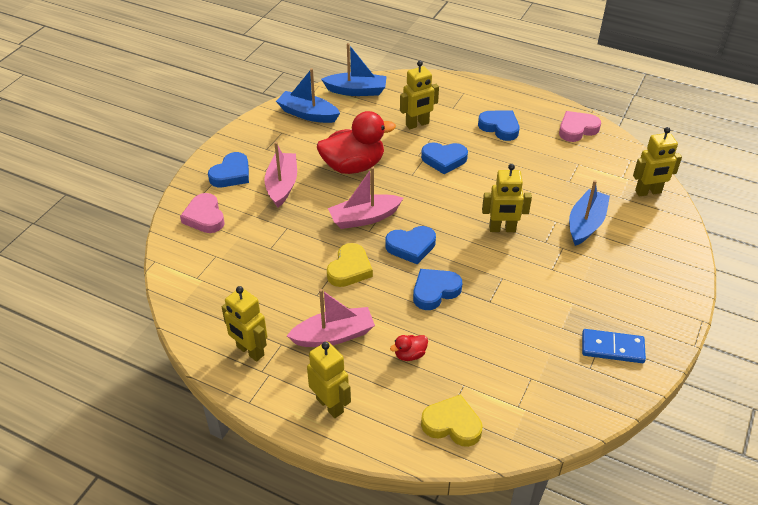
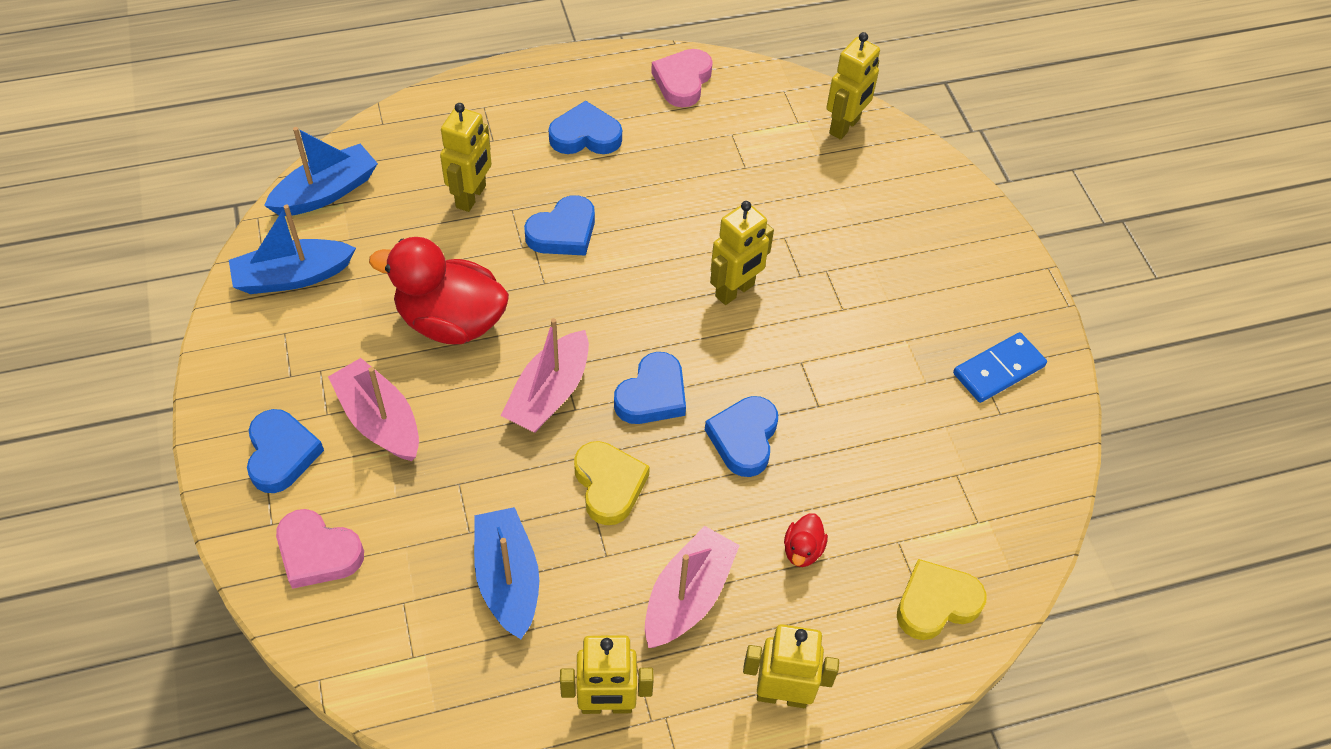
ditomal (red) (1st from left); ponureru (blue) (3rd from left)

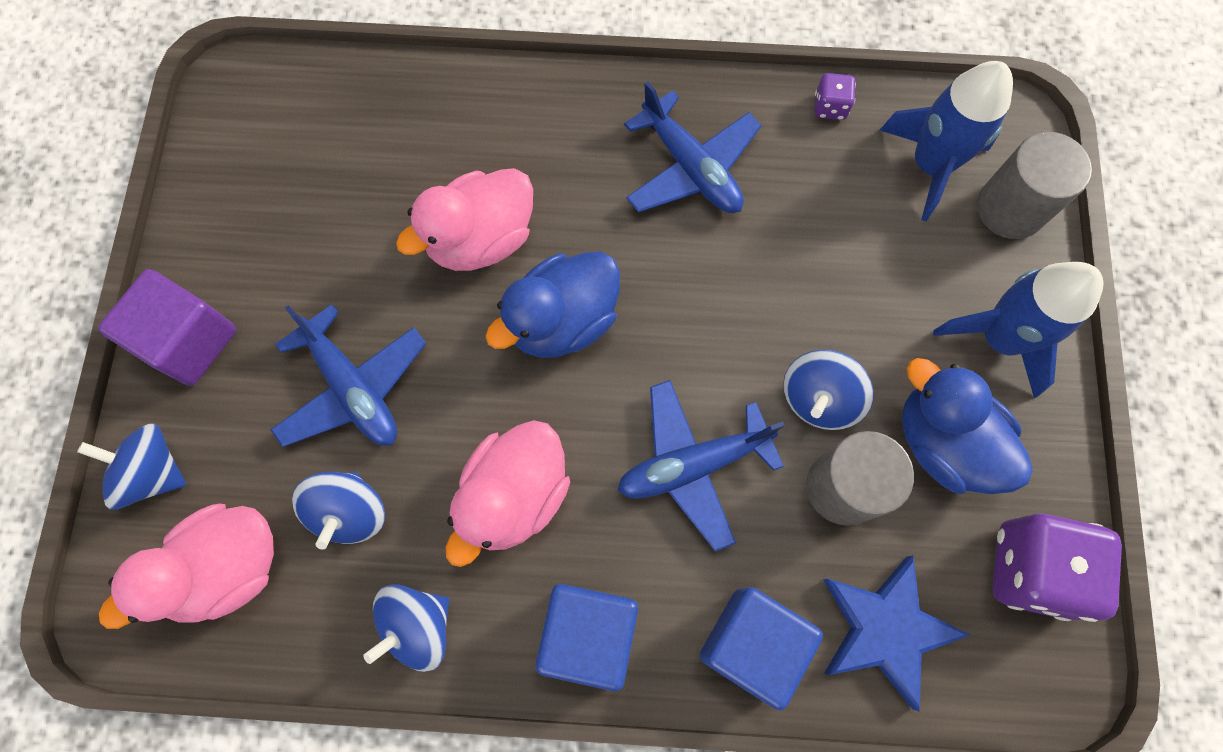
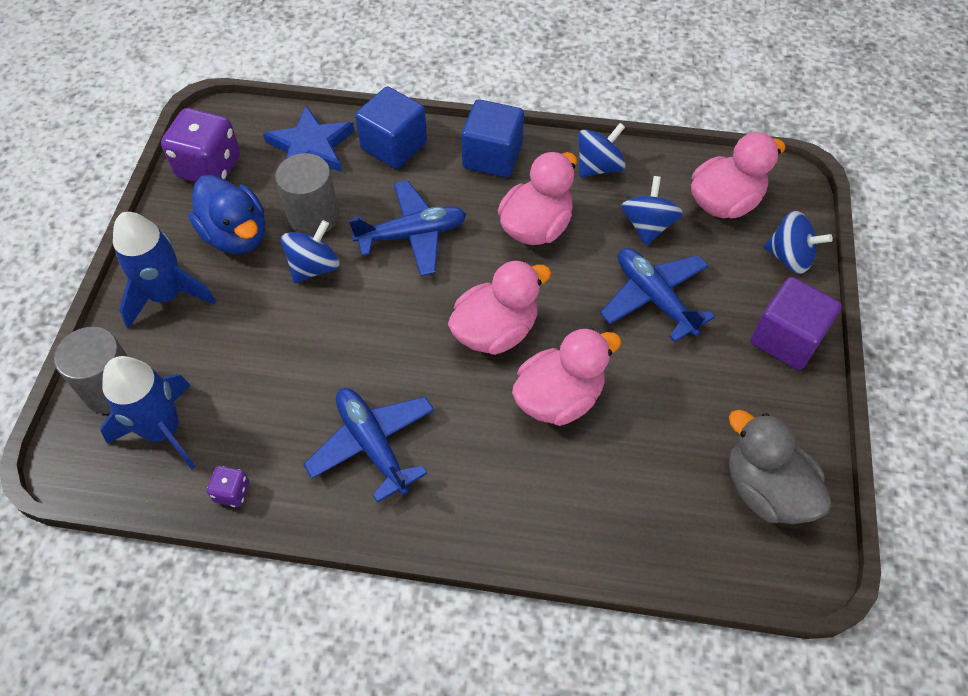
ditomal (pink) (1st from left); ditomal (grey)

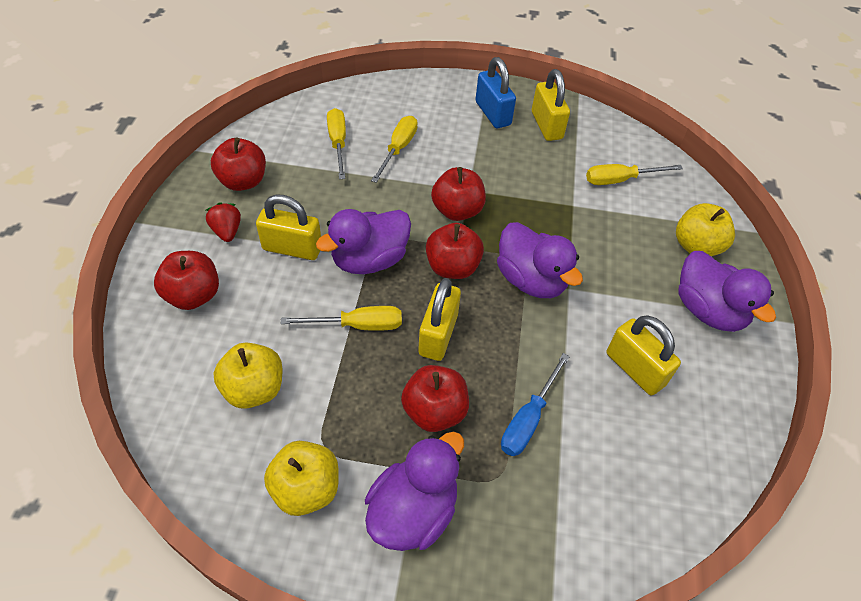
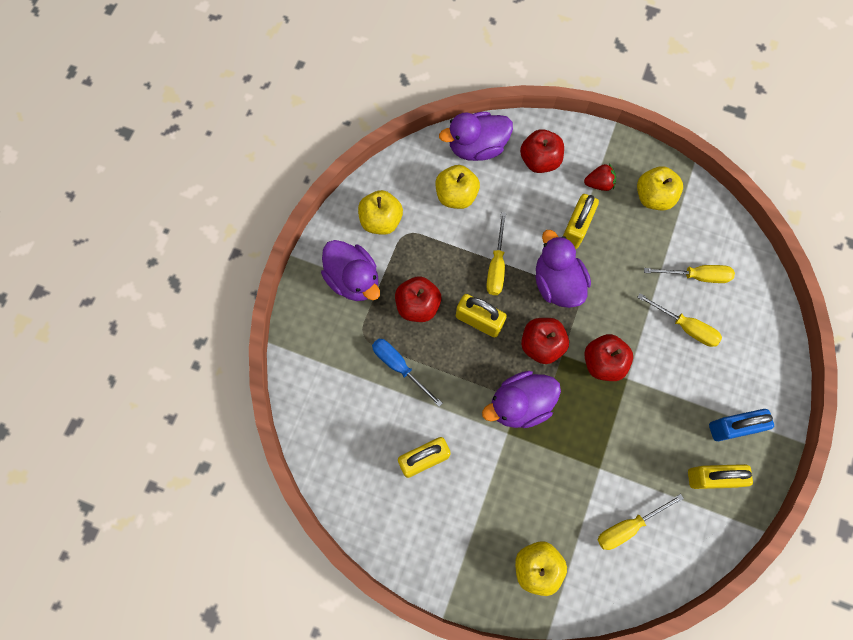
ditomal (purple) (2nd from left); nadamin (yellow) (2nd from left); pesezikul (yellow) (4th from left)

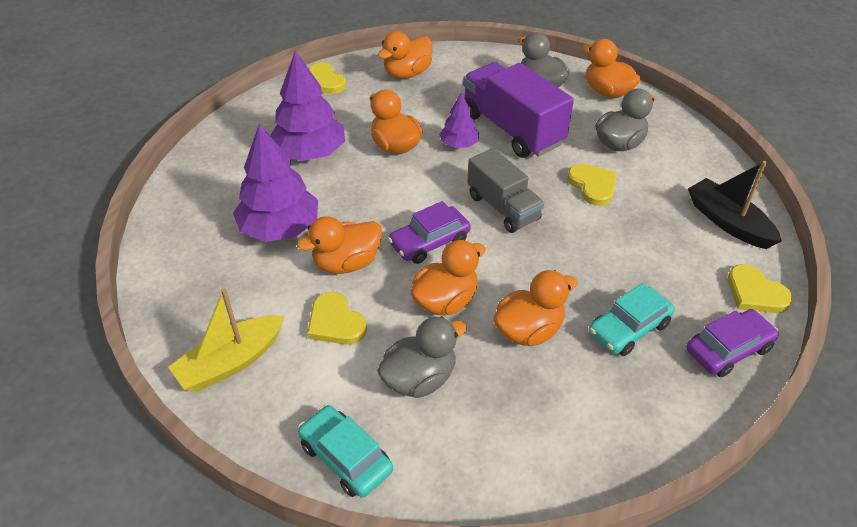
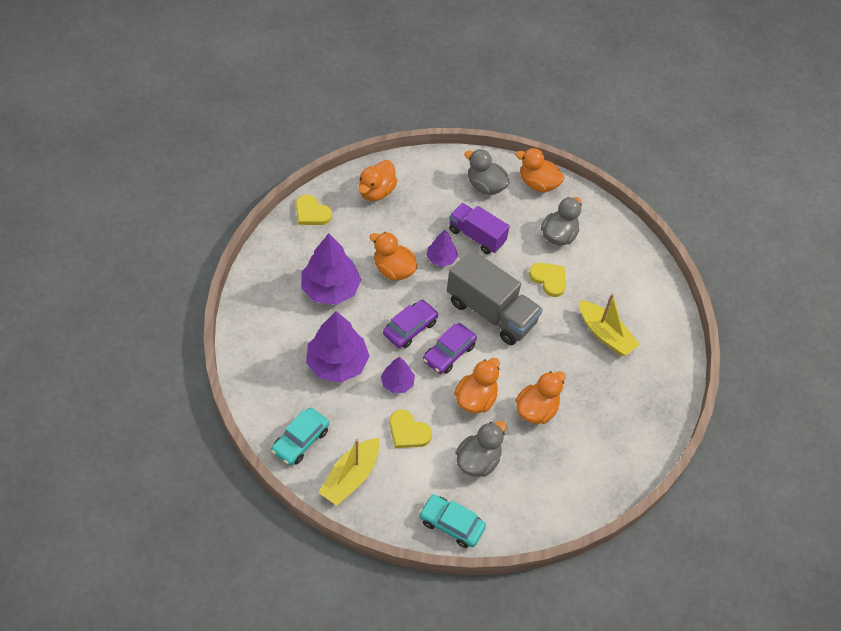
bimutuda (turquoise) (1st from left); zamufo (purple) (3rd from left); bimutuda (purple) (1st from left); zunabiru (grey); zunabiru (purple); ponureru (yellow) (2nd from left); ponureru (black); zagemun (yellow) (4th from left in the first image)

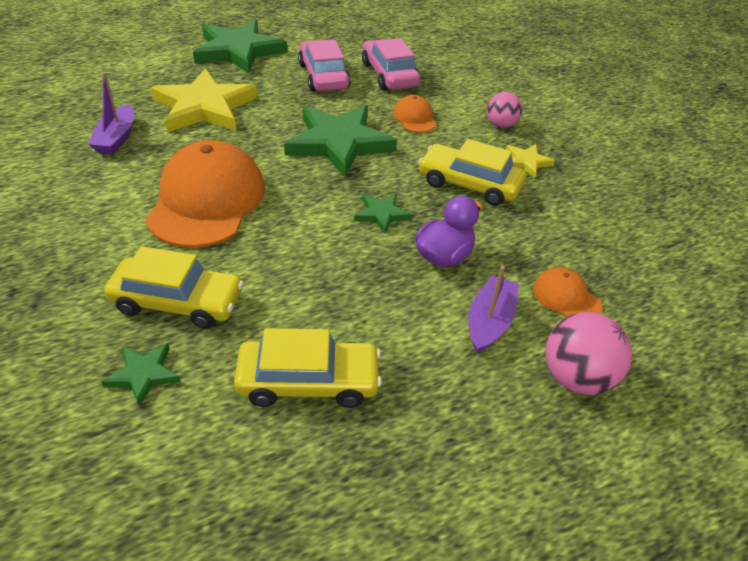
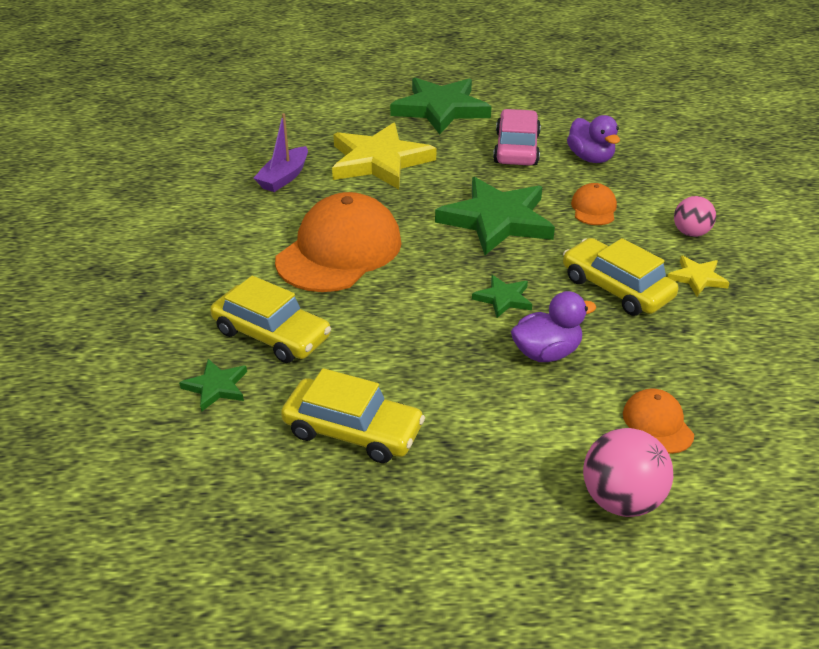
ditomal (purple) (2nd from left); ponureru (purple) (2nd from left in the first image)

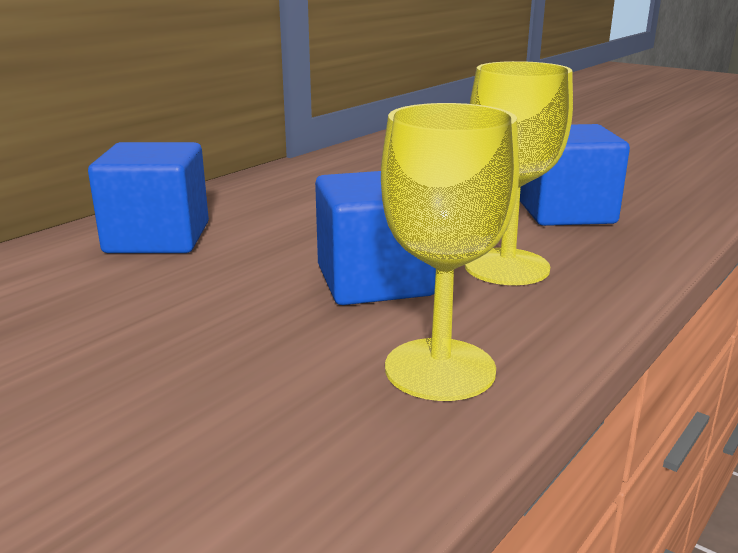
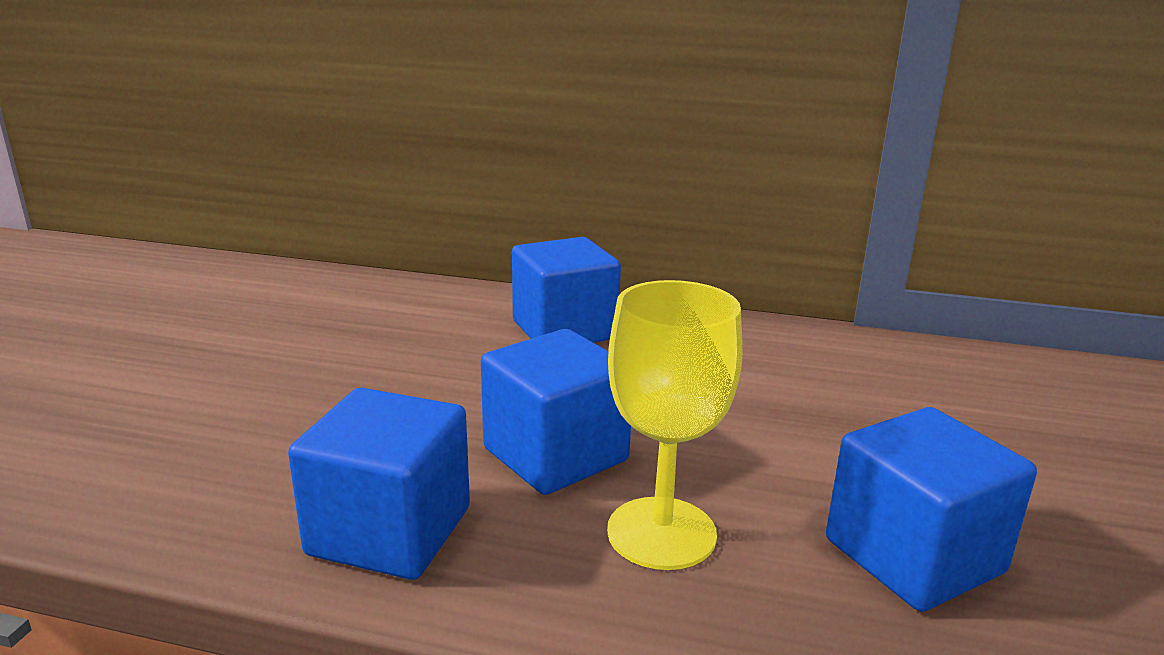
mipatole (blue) (1st from left)

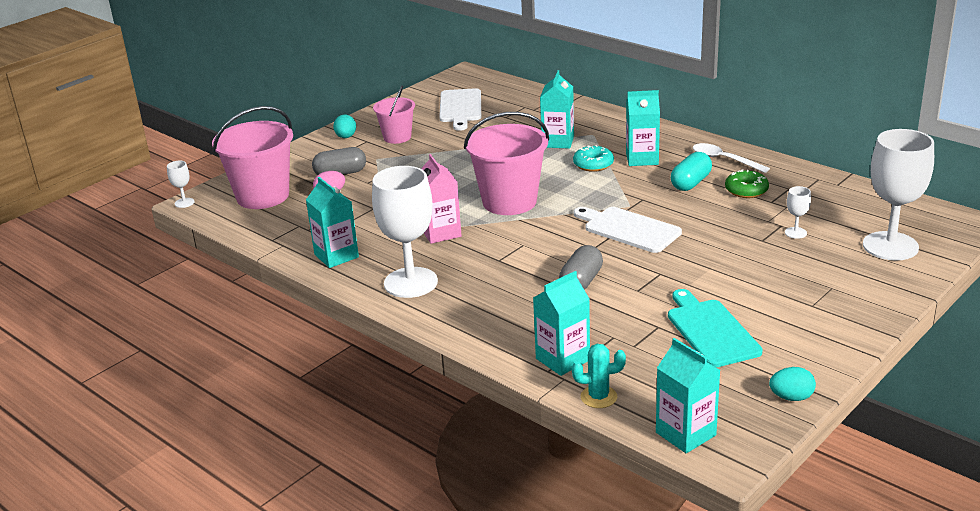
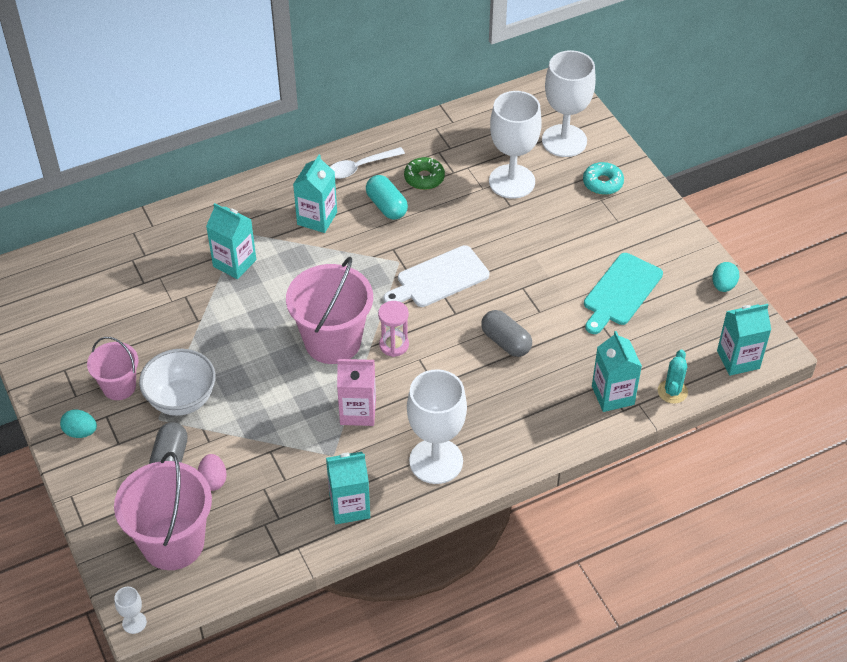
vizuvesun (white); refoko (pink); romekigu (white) (3rd from left); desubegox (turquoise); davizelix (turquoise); davizelix (white) (1st from left in the first image)

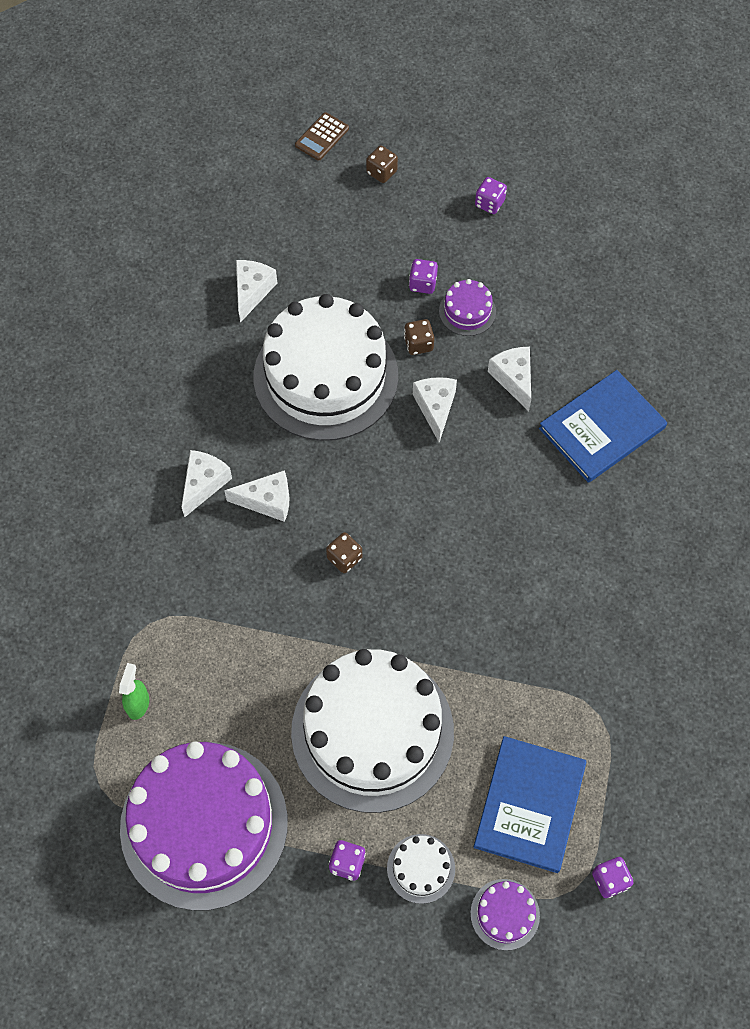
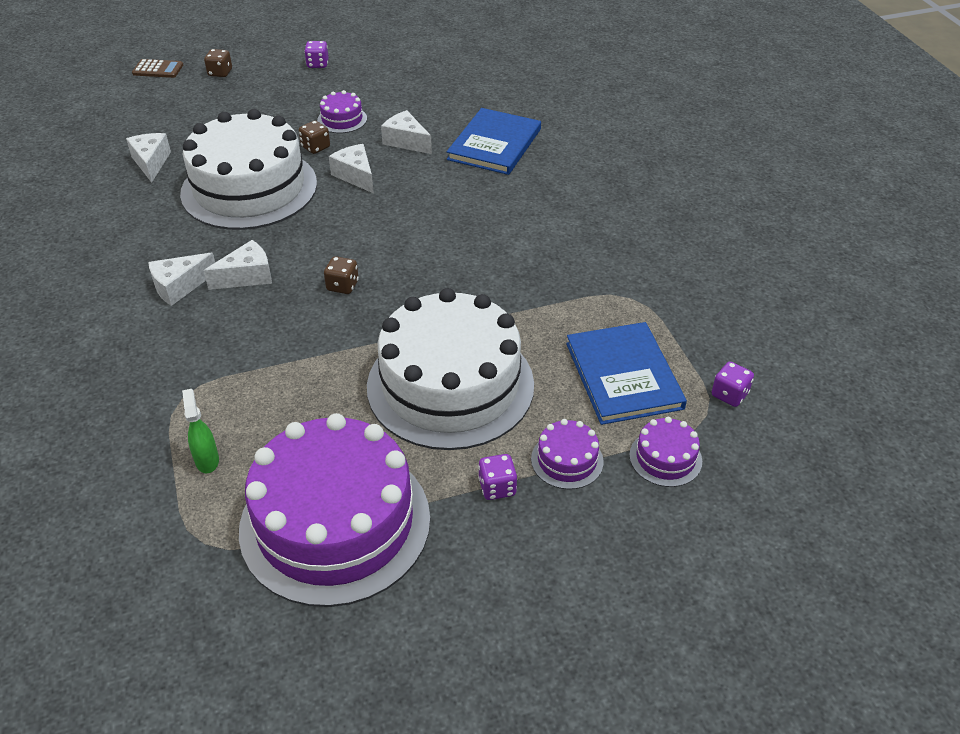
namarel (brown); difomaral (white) (2nd from left); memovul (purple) (3rd from left); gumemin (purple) (2nd from left in the first image)

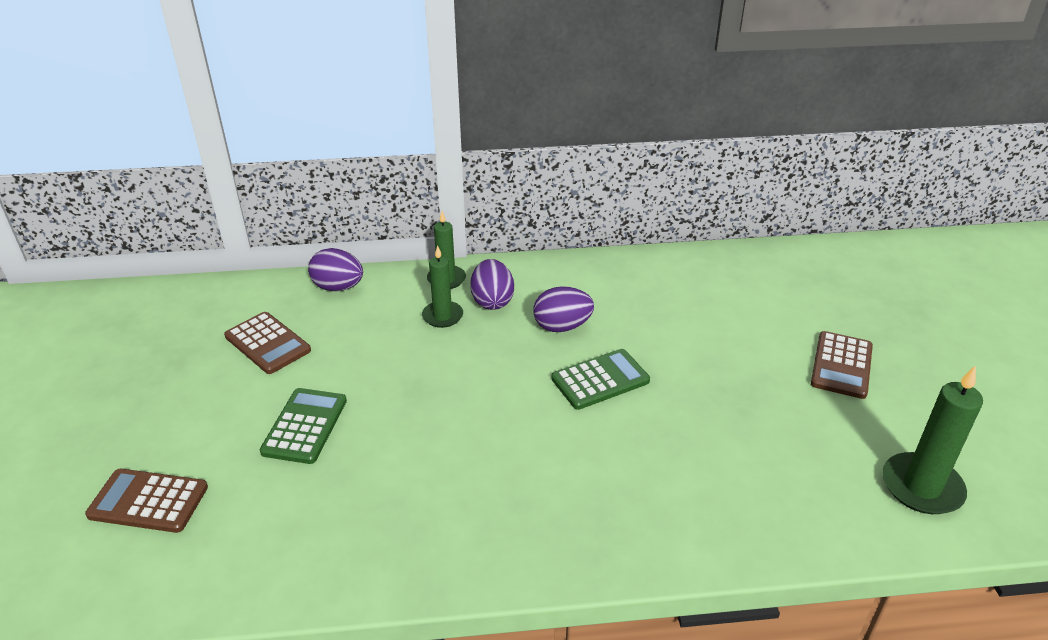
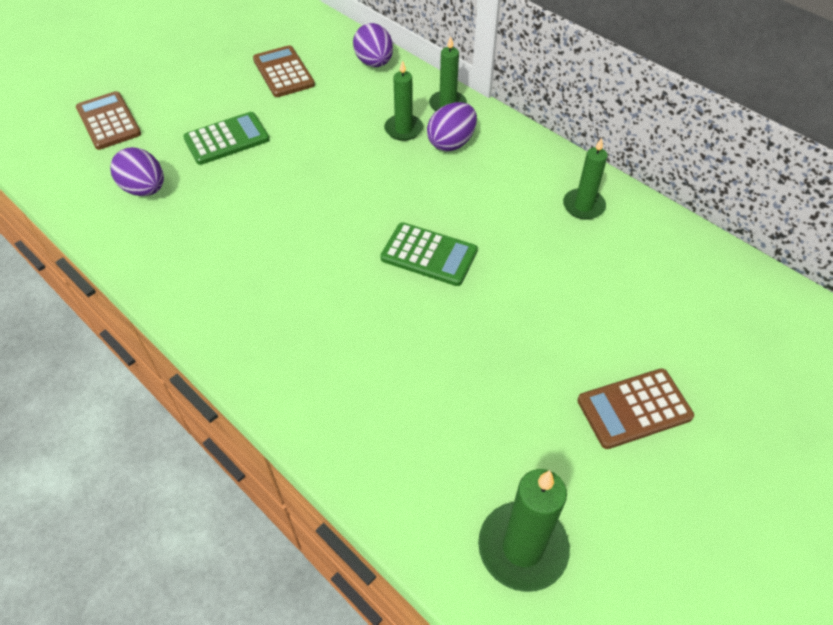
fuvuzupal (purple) (1st from left); namarel (brown) (2nd from left); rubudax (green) (4th from left)

